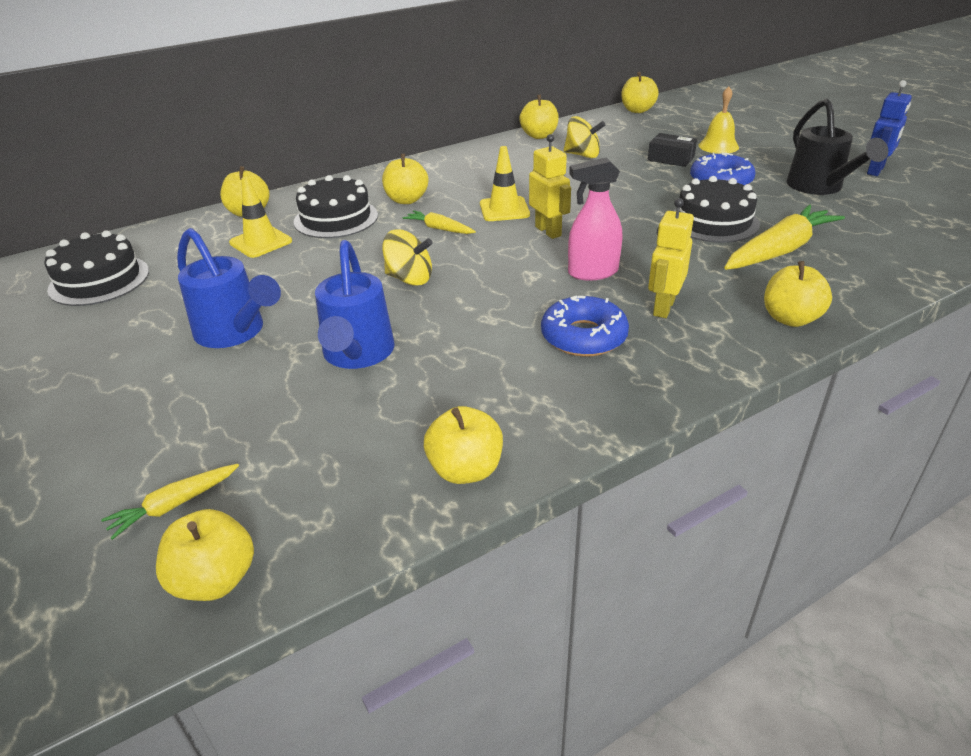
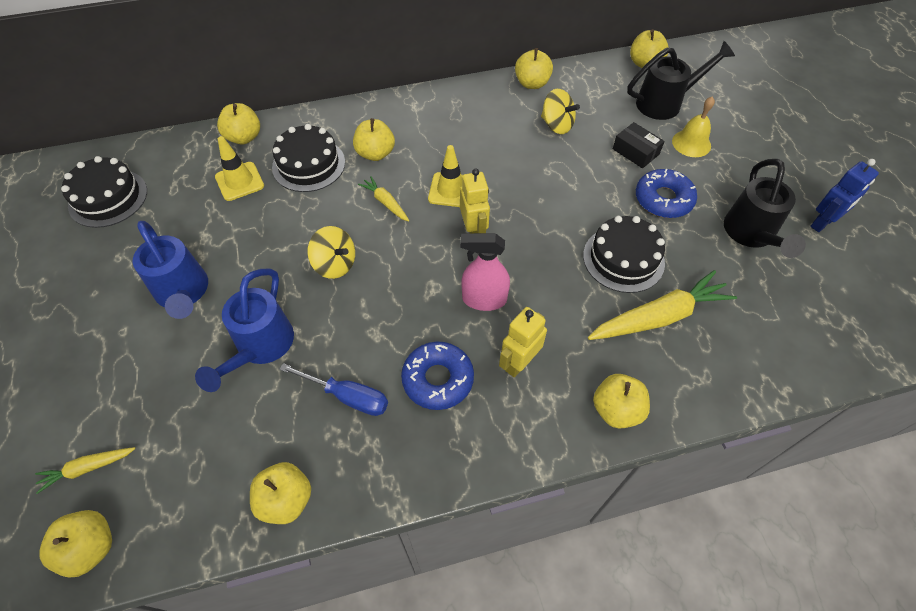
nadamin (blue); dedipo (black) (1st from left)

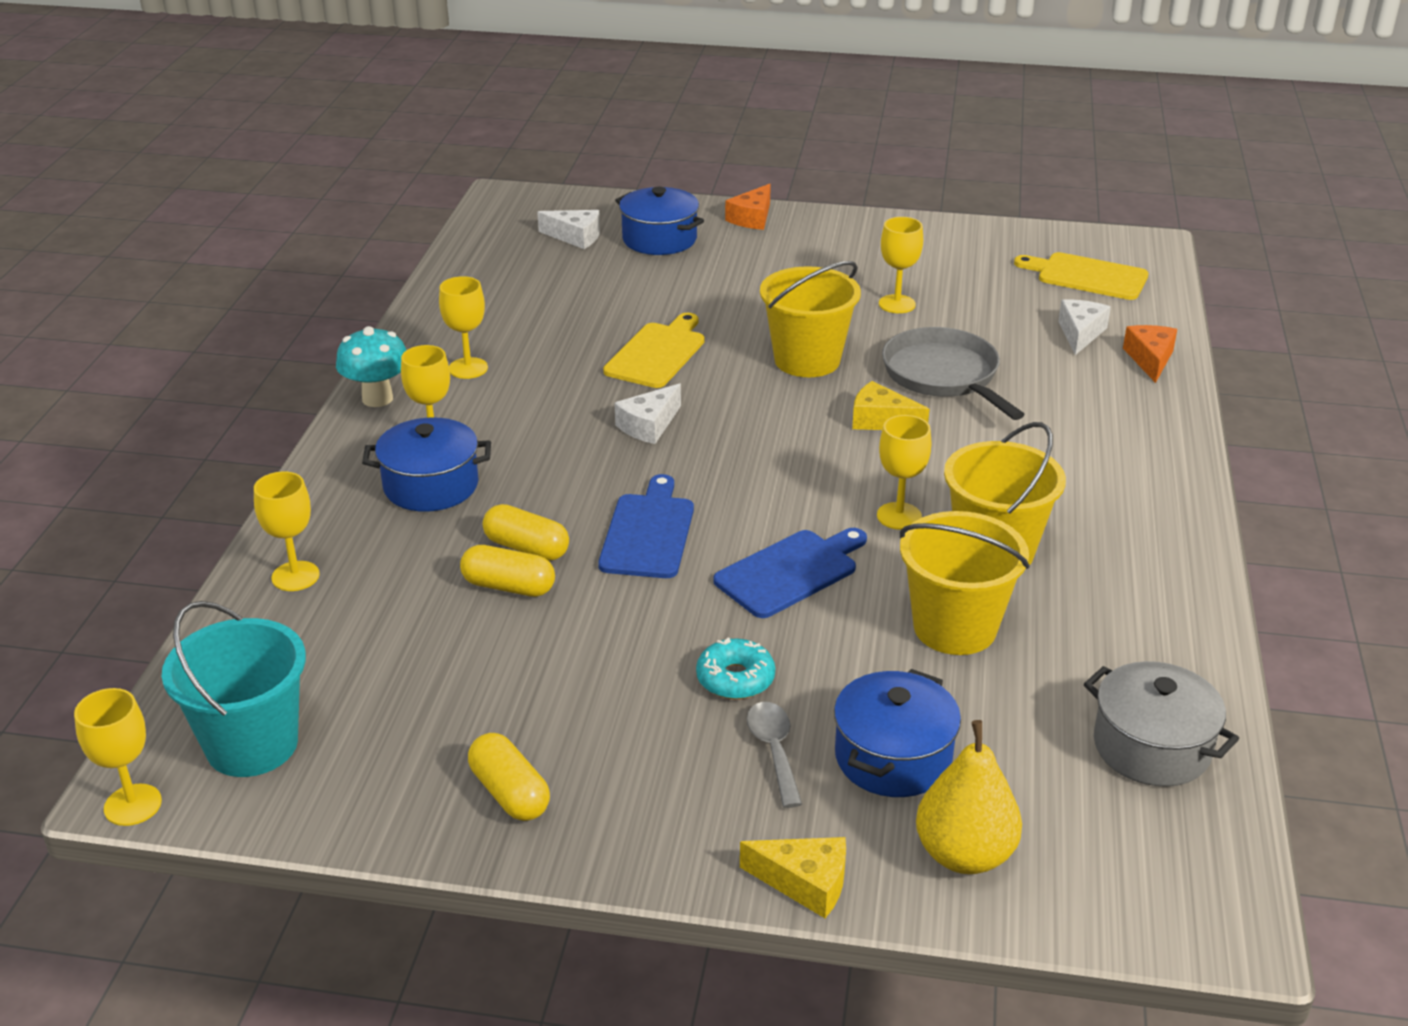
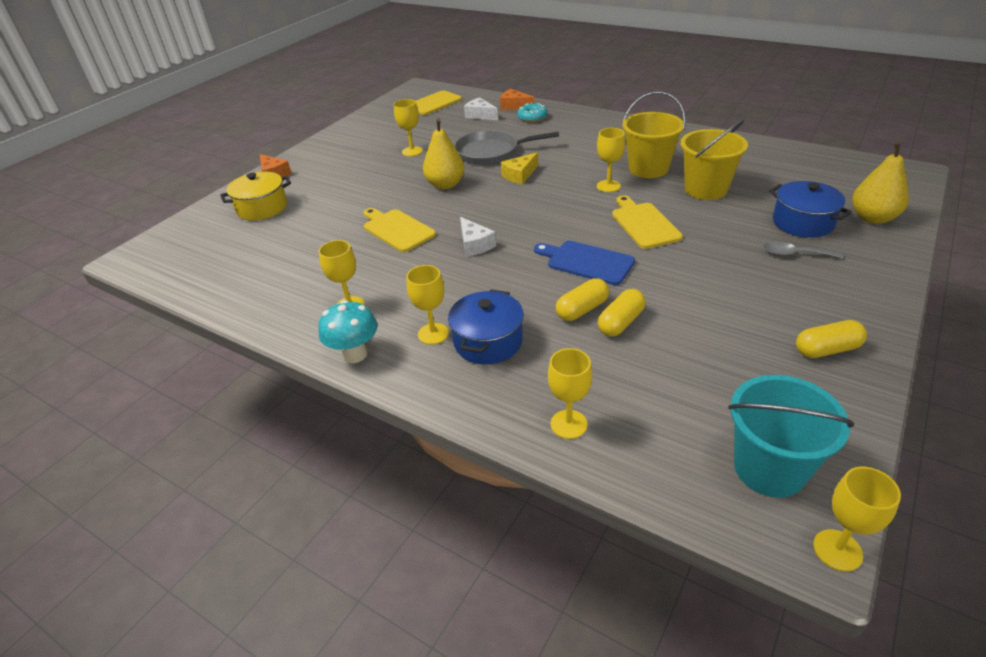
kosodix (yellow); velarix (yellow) (1st from left); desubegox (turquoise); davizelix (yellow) (3rd from left); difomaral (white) (1st from left in the first image); difomaral (yellow) (1st from left in the first image); kosodix (grey)

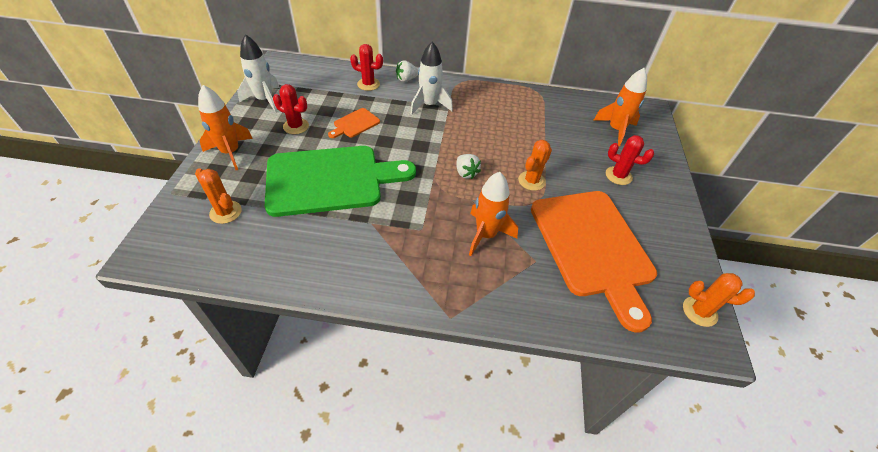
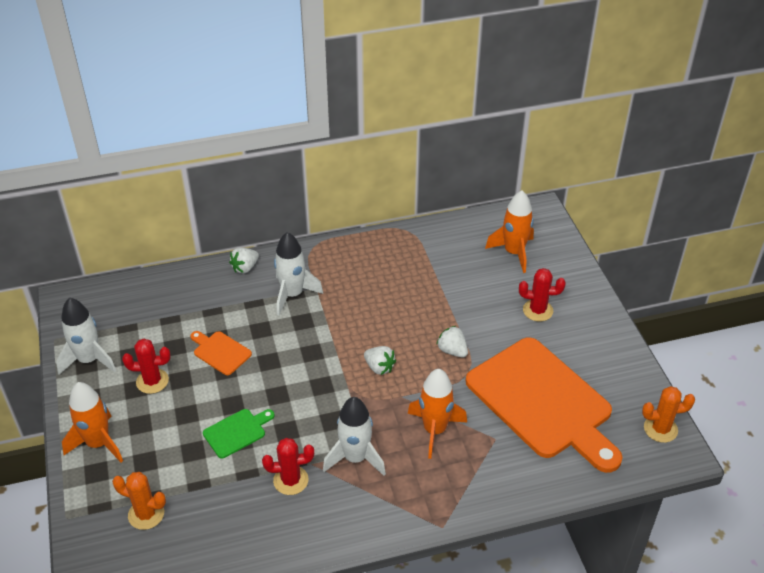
davizelix (orange) (1st from left); davizelix (green); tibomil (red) (2nd from left); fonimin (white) (3rd from left); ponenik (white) (3rd from left)

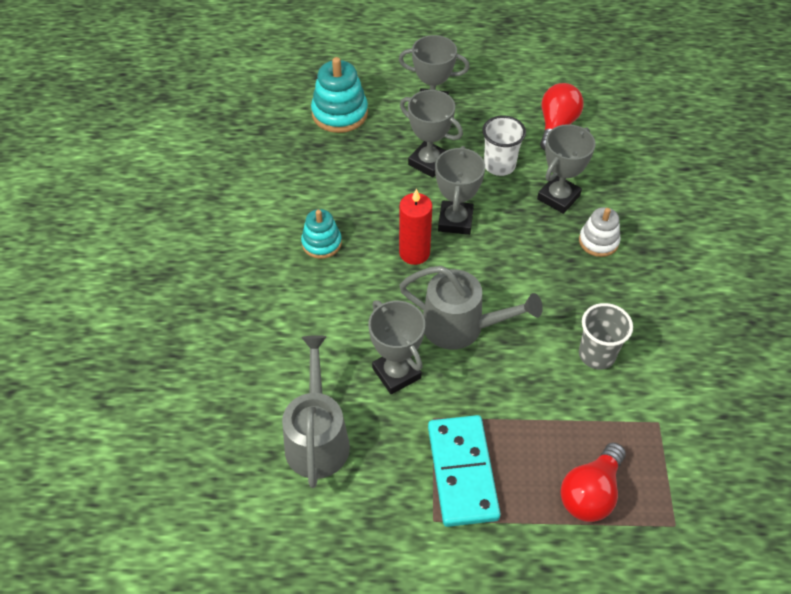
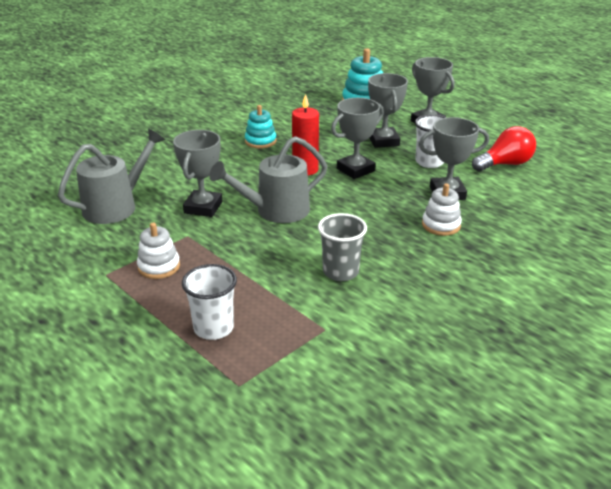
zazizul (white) (1st from left); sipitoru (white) (1st from left); dedipo (grey) (2nd from left)

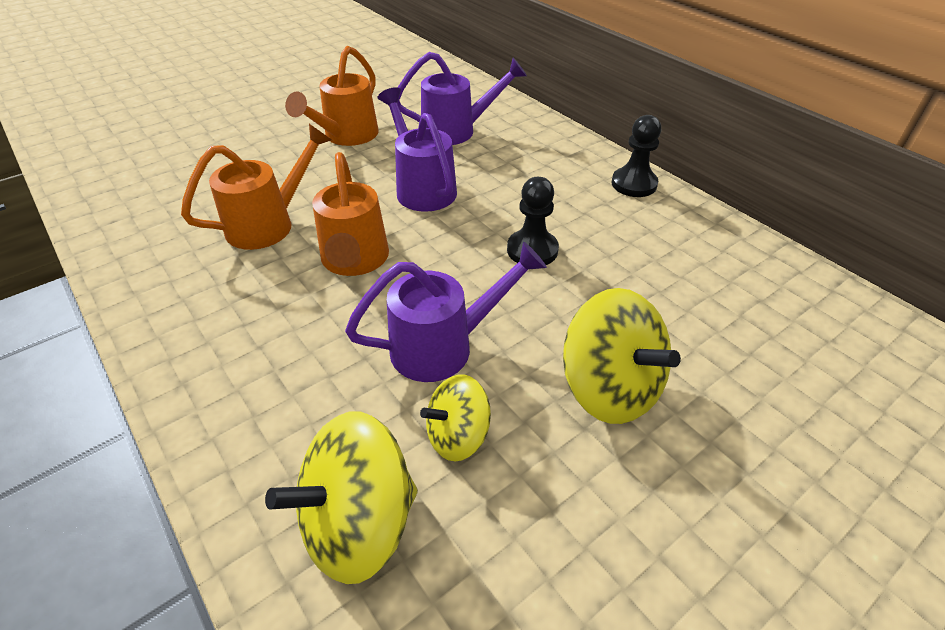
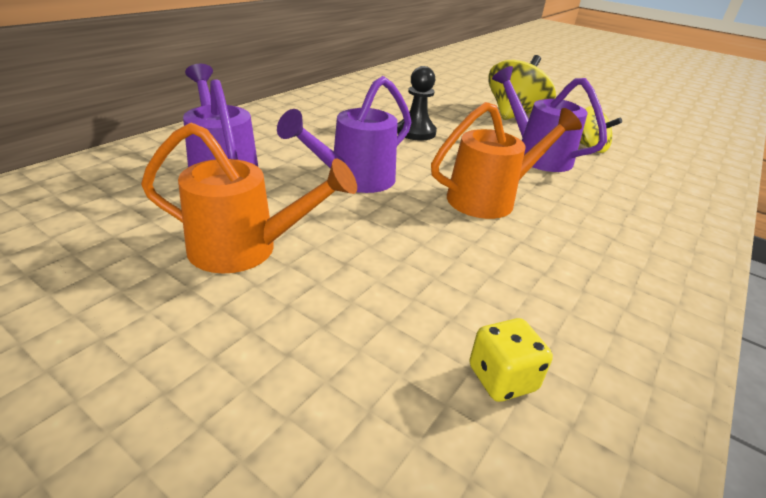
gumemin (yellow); dedipo (orange) (1st from left in the first image); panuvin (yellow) (1st from left in the first image); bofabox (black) (2nd from left in the first image)

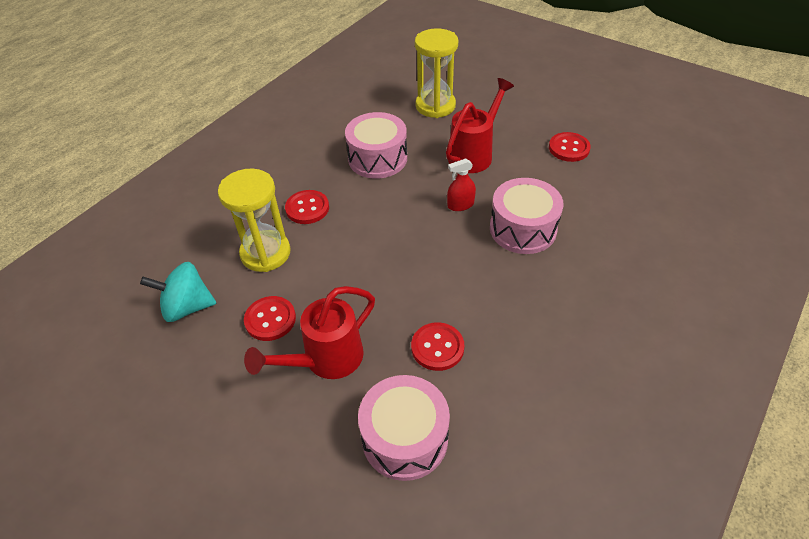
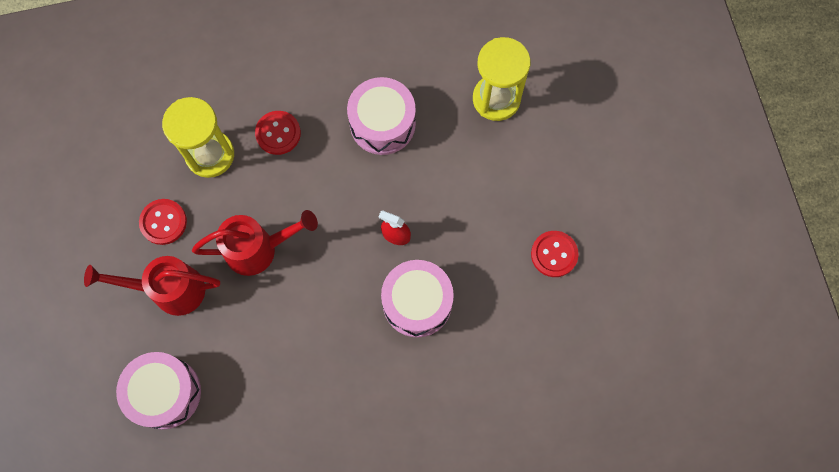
dedipo (red) (2nd from left); panuvin (turquoise); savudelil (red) (3rd from left in the first image)

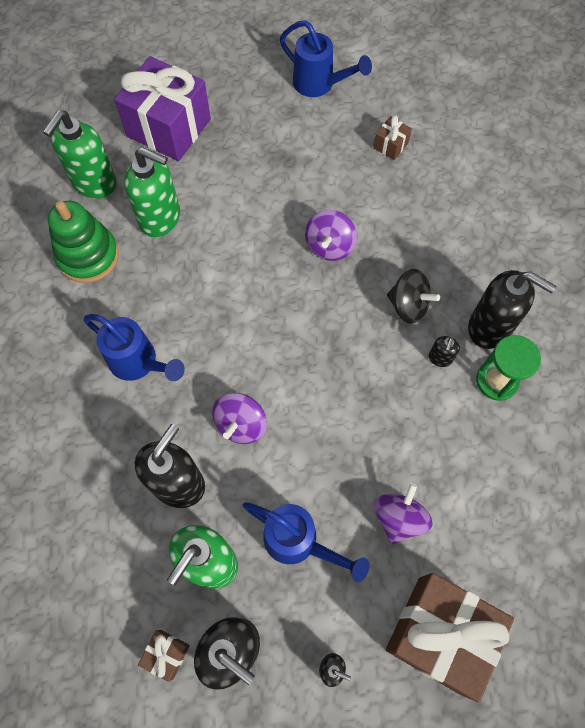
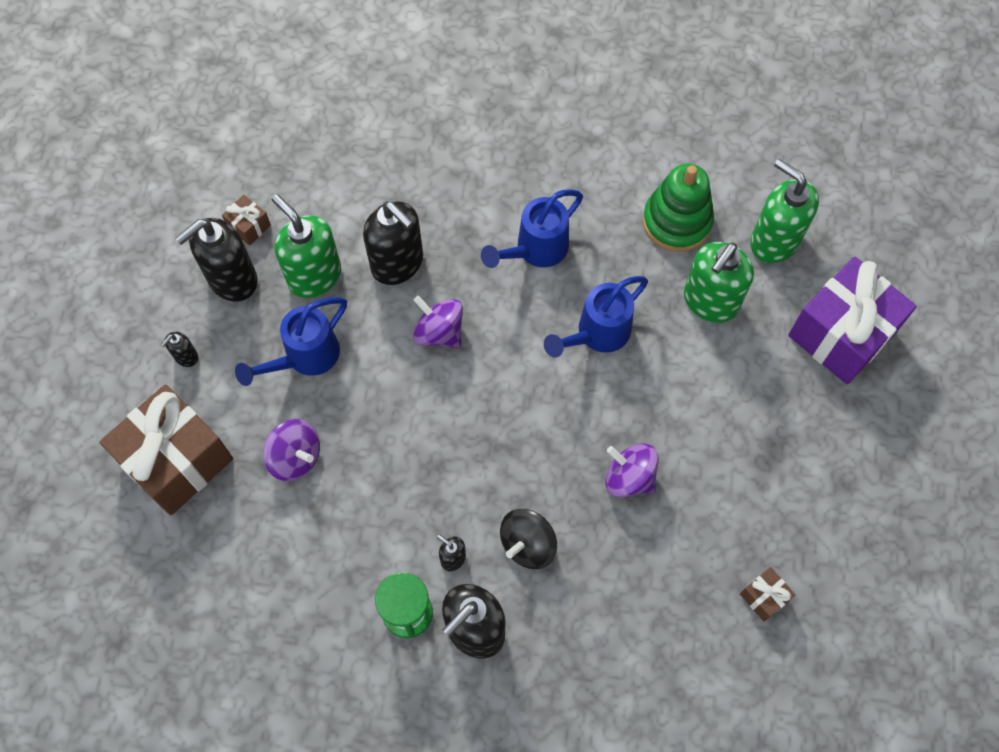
dedipo (blue) (3rd from left)

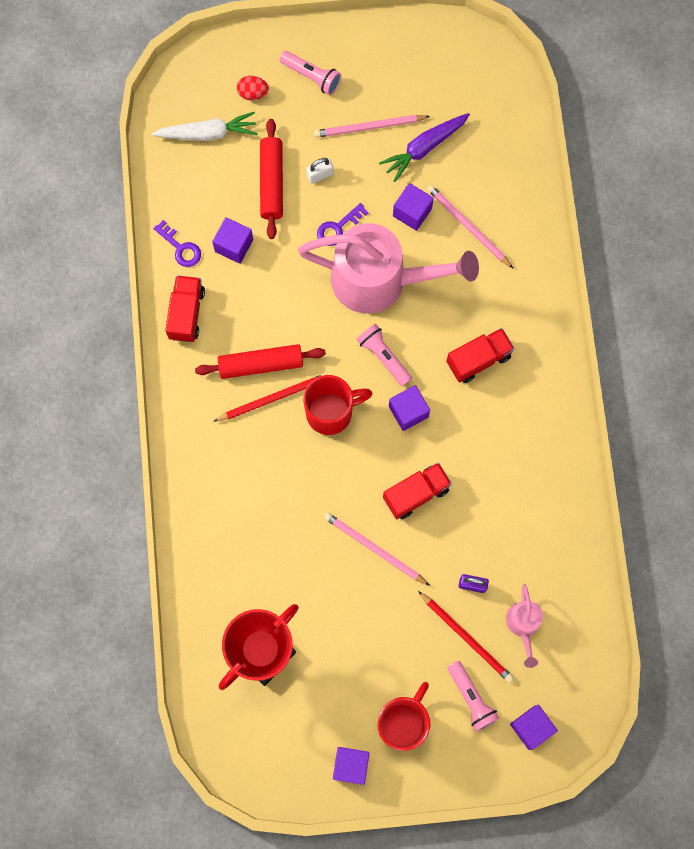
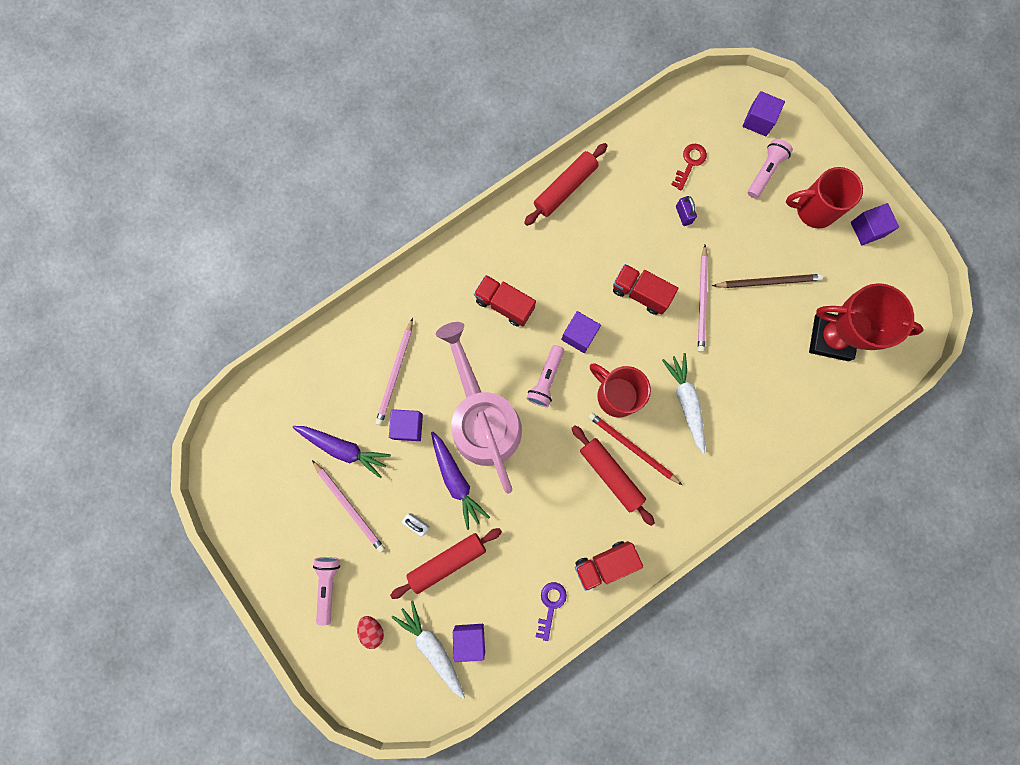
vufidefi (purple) (2nd from left); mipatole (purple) (2nd from left); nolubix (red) (2nd from left); vufidefi (white) (2nd from left); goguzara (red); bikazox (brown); bikazox (red) (2nd from left in the first image)

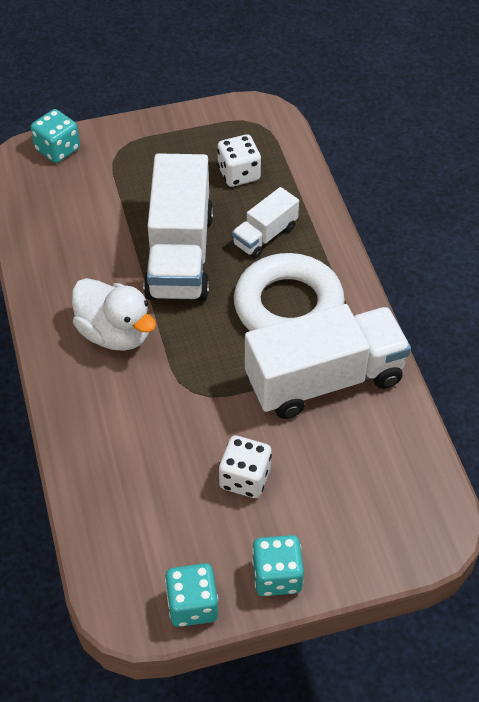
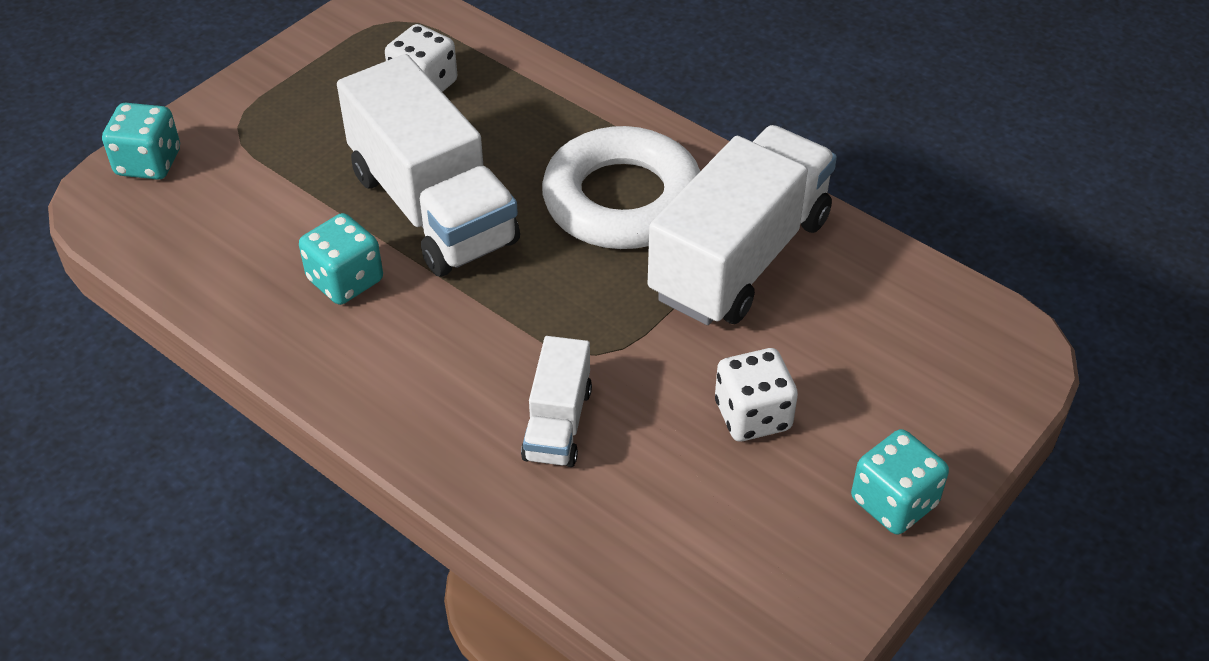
gumemin (turquoise) (2nd from left); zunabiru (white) (2nd from left); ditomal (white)

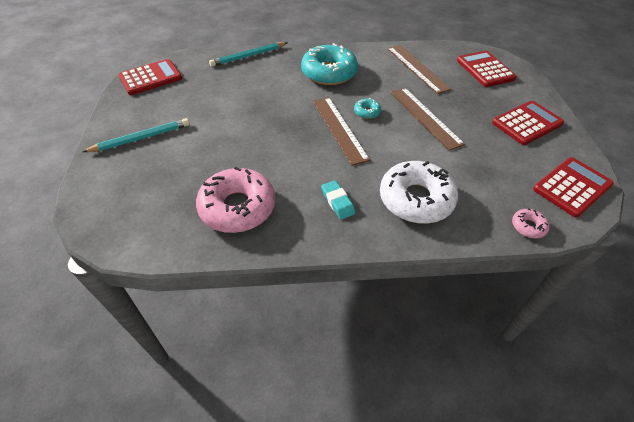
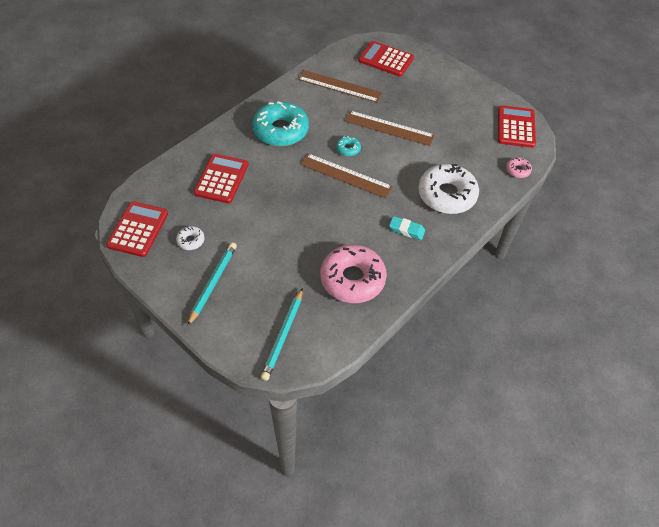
desubegox (white) (1st from left); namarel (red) (2nd from left); bikazox (turquoise) (2nd from left)

